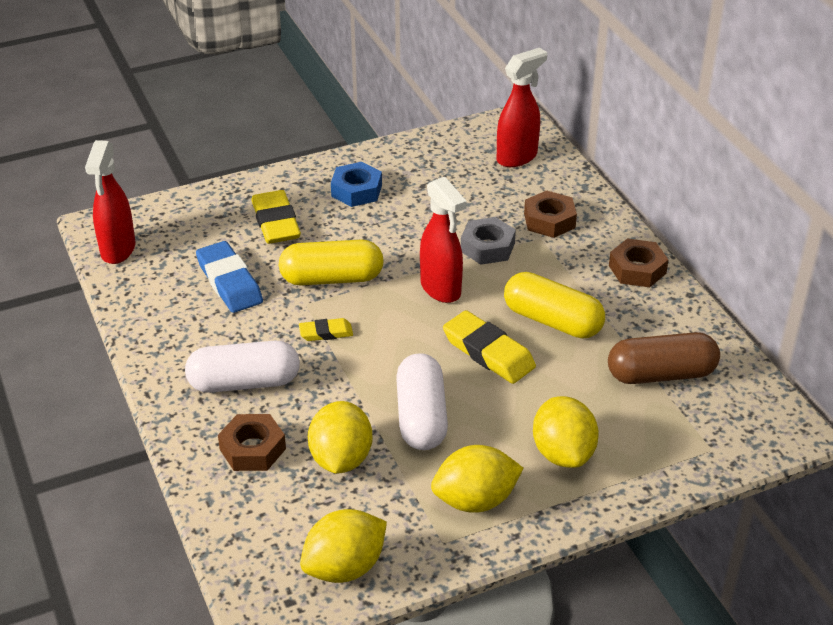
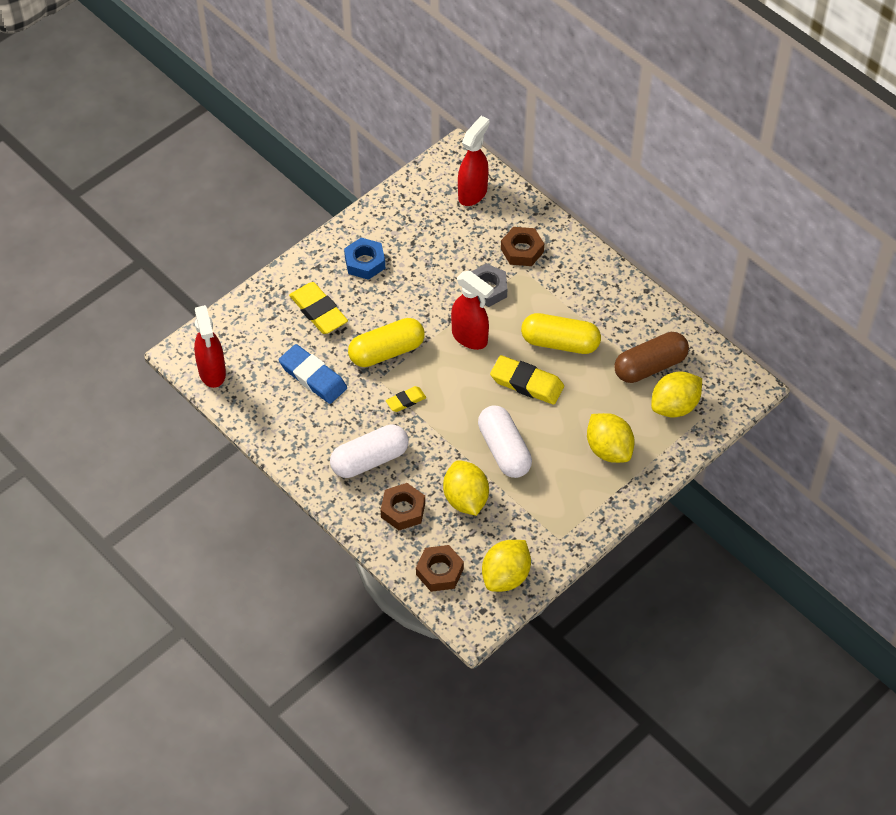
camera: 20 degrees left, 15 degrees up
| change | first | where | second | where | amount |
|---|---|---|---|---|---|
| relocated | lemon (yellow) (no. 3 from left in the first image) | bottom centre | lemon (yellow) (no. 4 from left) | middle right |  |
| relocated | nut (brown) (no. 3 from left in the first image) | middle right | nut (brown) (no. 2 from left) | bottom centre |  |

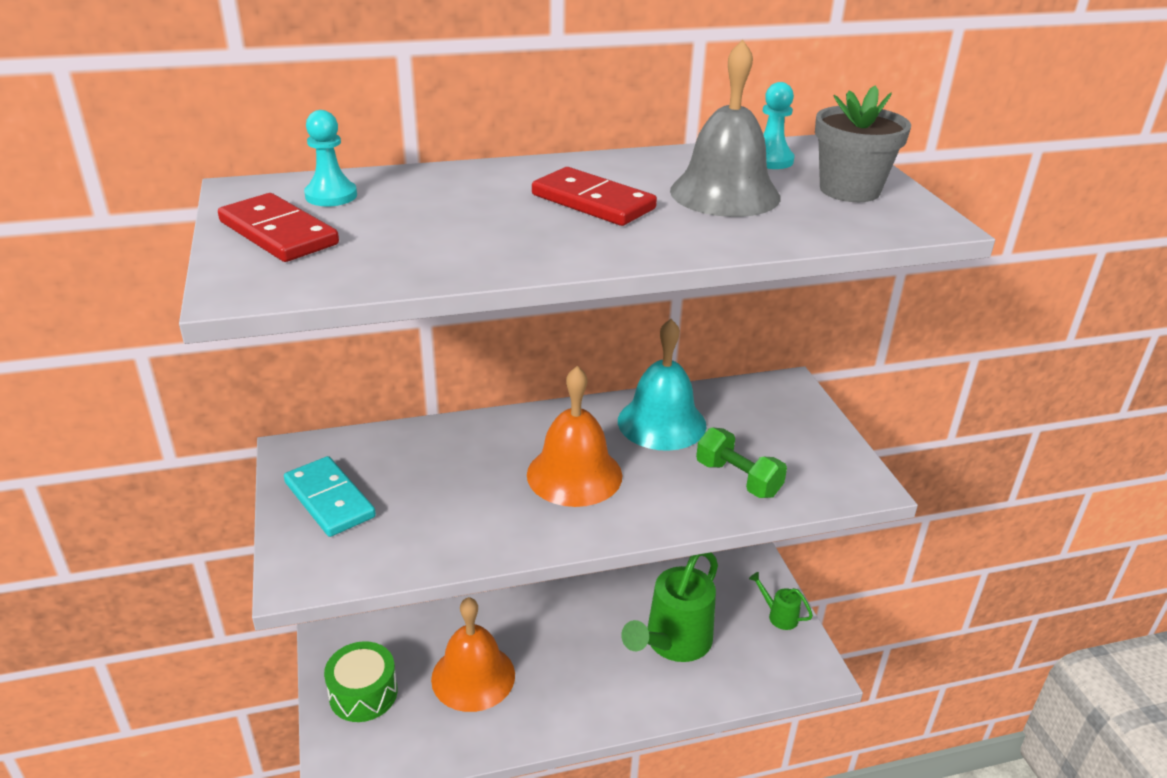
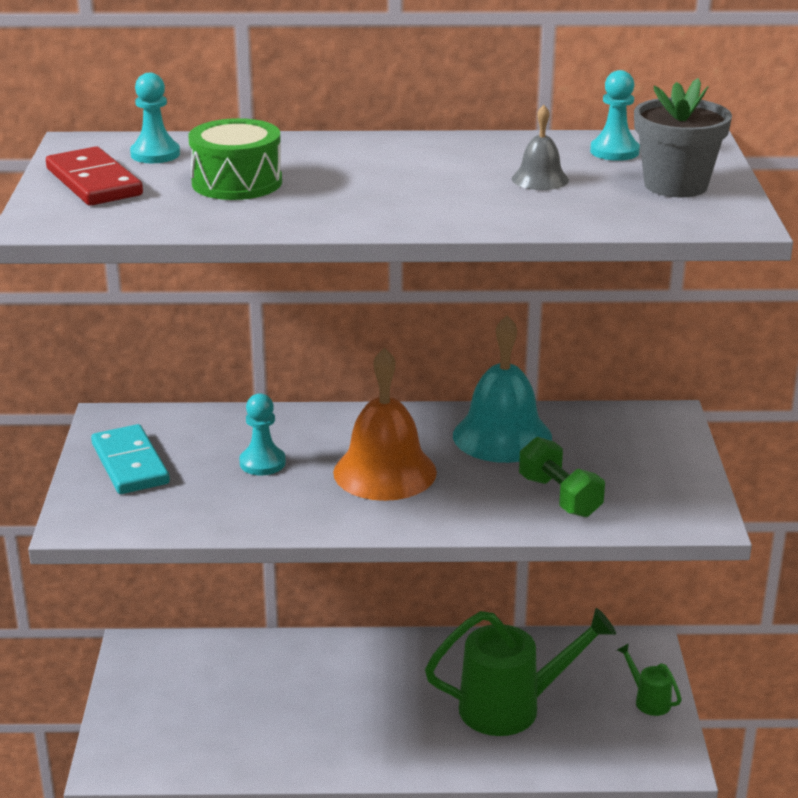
camera: 15 degrees right, 5 degrees down
| change | first | where | second | where | amount |
|---|---|---|---|---|---|
| relocated | drum (green) | bottom left |  | top left |  |
| missing | bell (orange) (no. 1 from left) | bottom centre |  |  |  |
| missing | domino (red) (no. 2 from left) | top centre |  |  |  |
| spun | watering can (green) (no. 1 from left) | bottom centre |  | bottom centre | 150 degrees counterclockwise |
| size | bell (grey) | top centre |  | top right | x0.50 |
| appeared |  |  | pawn (turquoise) (no. 2 from left) | middle left |  |

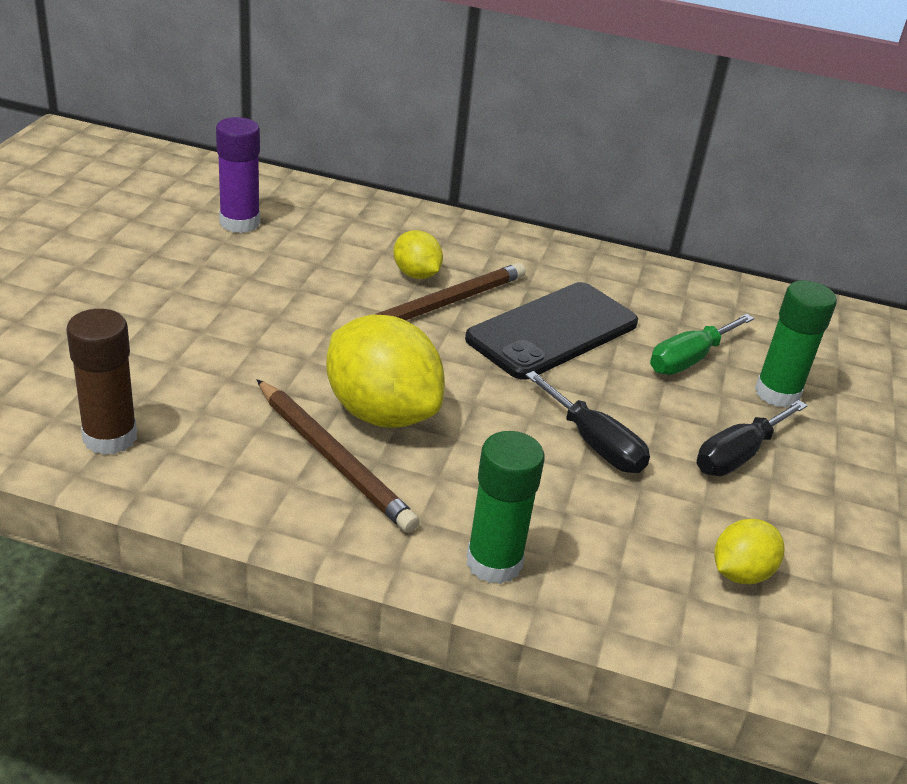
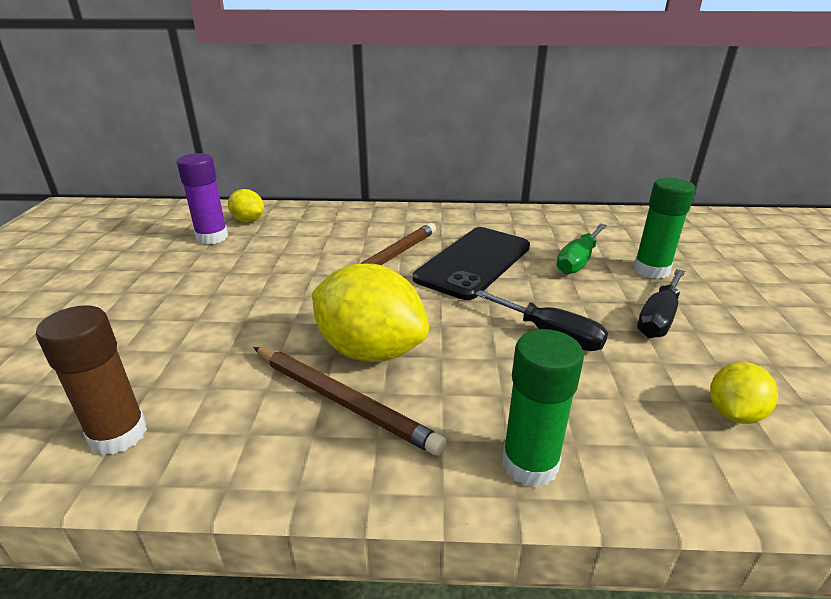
camera: 10 degrees left, 5 degrees down
| change | first | where | second | where | amount |
|---|---|---|---|---|---|
| relocated | lemon (yellow) (no. 2 from left in the first image) | top centre | lemon (yellow) (no. 1 from left) | middle left |  |

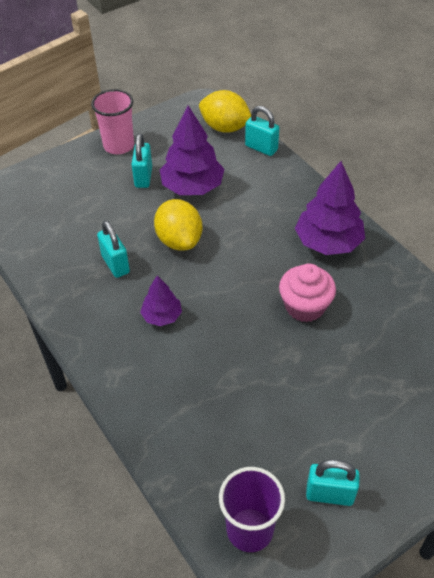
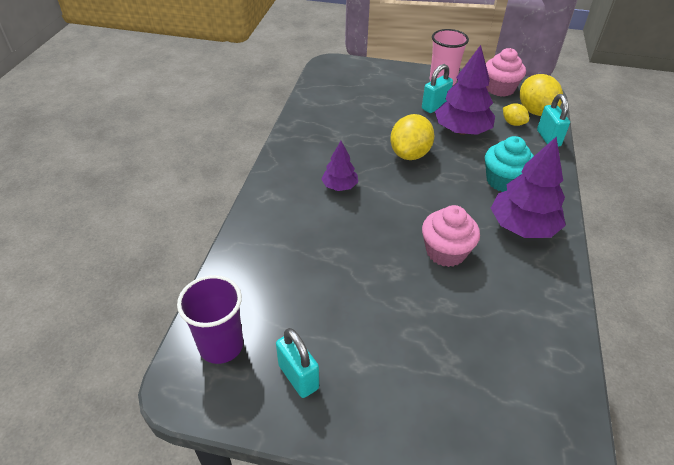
camera: 45 degrees right, 5 degrees down
| change | first | where | second | where | amount |
|---|---|---|---|---|---|
| missing | padlock (turquoise) (no. 1 from left) | middle left |  |  |  |
| appeared |  |  | cupcake (turquoise) | middle right |  |
| appeared |  |  | cupcake (pink) (no. 2 from left) | top right |  |
| appeared |  |  | lemon (yellow) (no. 2 from left) | top right |  |

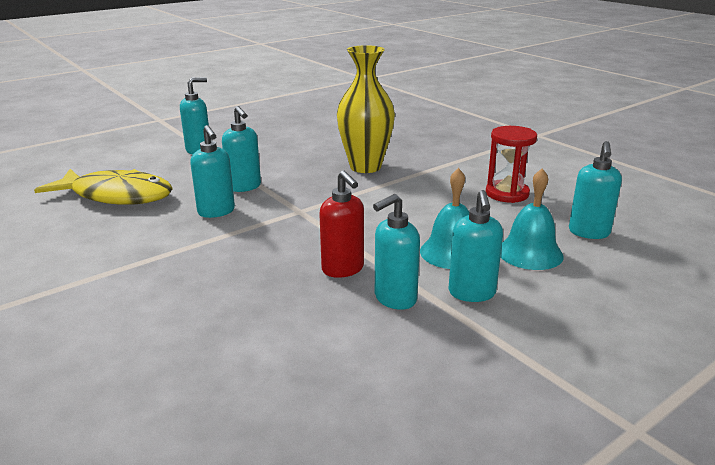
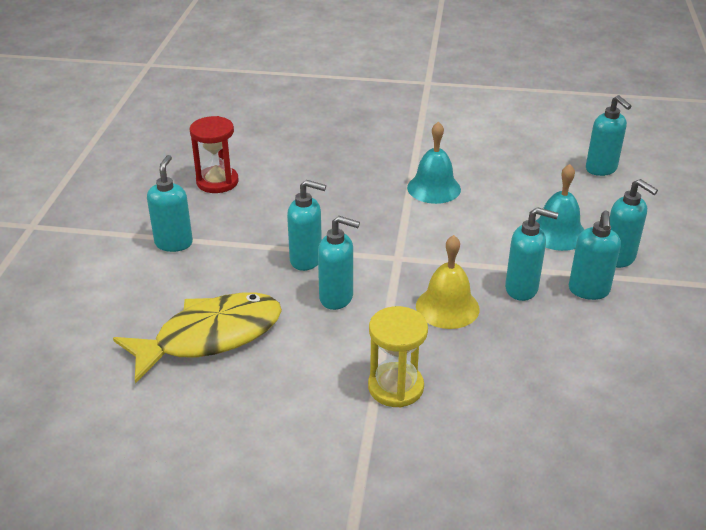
camera: 45 degrees left, 10 degrees up
| change | first | where | second | where | amount |
|---|---|---|---|---|---|
| colour | soap dispenser (red) | centre | soap dispenser (turquoise) (no. 4 from left) | middle right |  |
| missing | vase (yellow) | top centre |  |  |  |
| relocated | hourglass (red) | middle right |  | top left |  |
| relocated | bell (turquoise) (no. 2 from left in the first image) | middle right | bell (turquoise) (no. 1 from left) | top centre |  |
| appeared |  |  | hourglass (yellow) | bottom centre |  |
| appeared |  |  | bell (yellow) | centre |  |

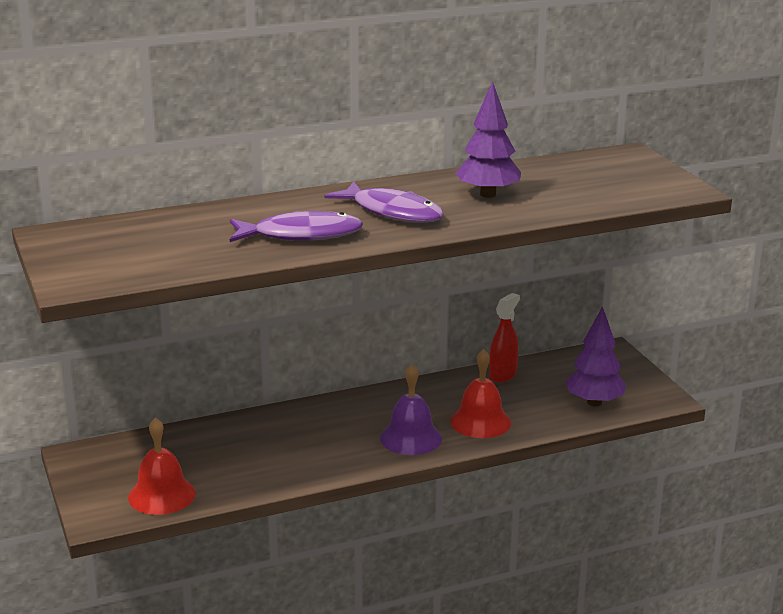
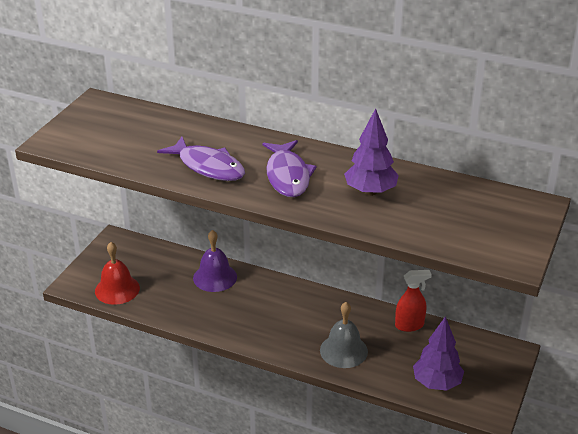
camera: 45 degrees right, 10 degrees up
| change | first | where | second | where | amount |
|---|---|---|---|---|---|
| relocated | bell (purple) | bottom centre |  | centre |  |
| colour | bell (red) (no. 2 from left) | centre | bell (grey) | bottom centre |  |

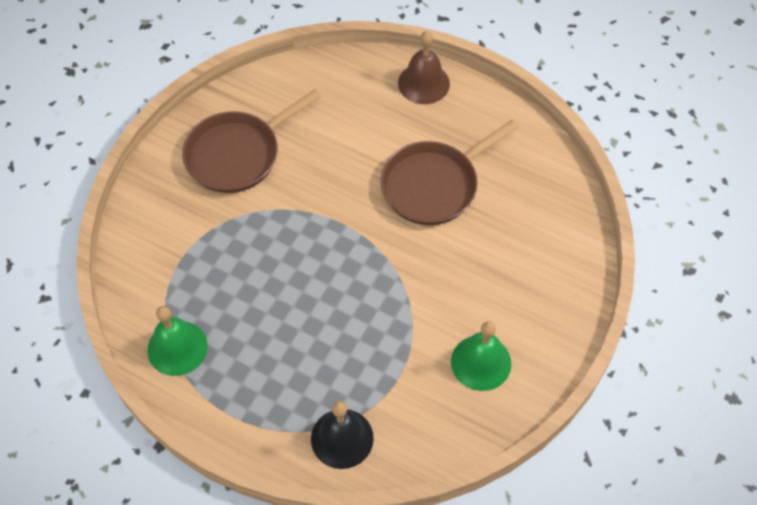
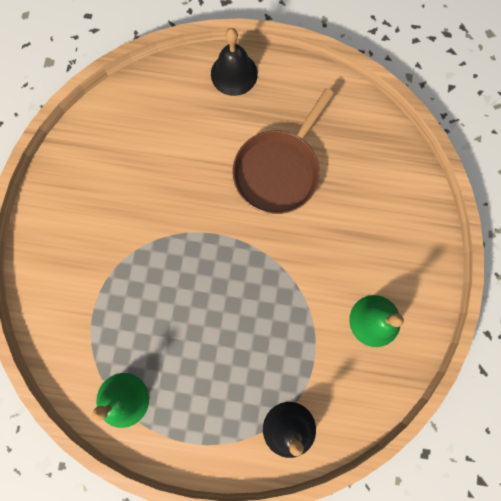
camera: 20 degrees left, 20 degrees up
| change | first | where | second | where | amount |
|---|---|---|---|---|---|
| missing | pan (brown) (no. 1 from left) | top left |  |  |  |
| colour | bell (brown) | top centre | bell (black) (no. 1 from left) | top centre |  |

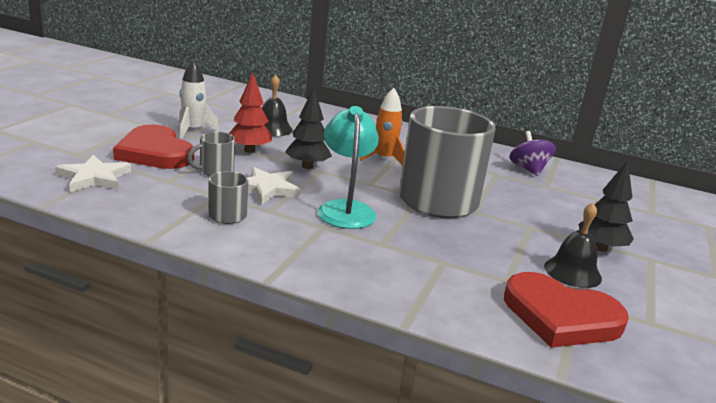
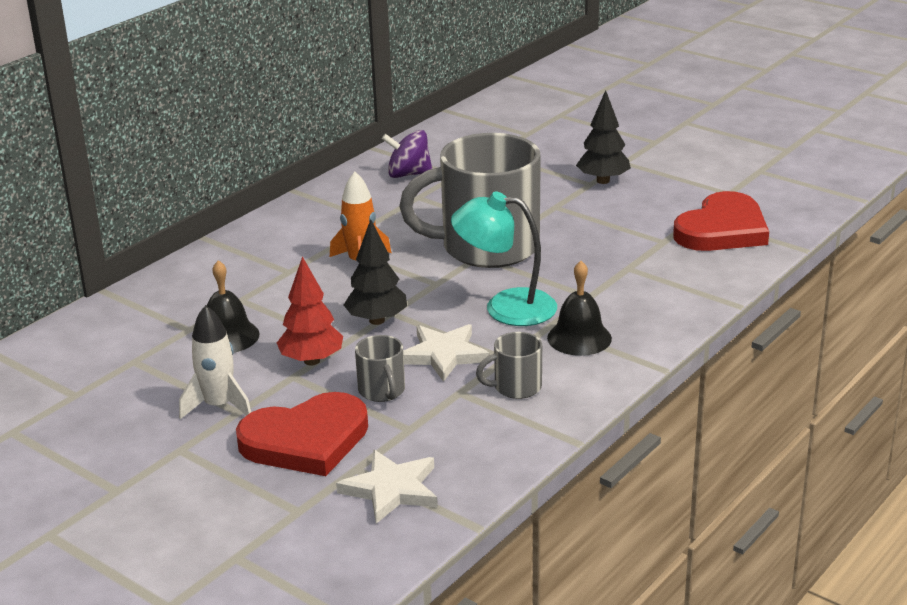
camera: 70 degrees left, 5 degrees up
| change | first | where | second | where | amount |
|---|---|---|---|---|---|
| relocated | bell (black) (no. 2 from left) | middle right |  | centre |  |

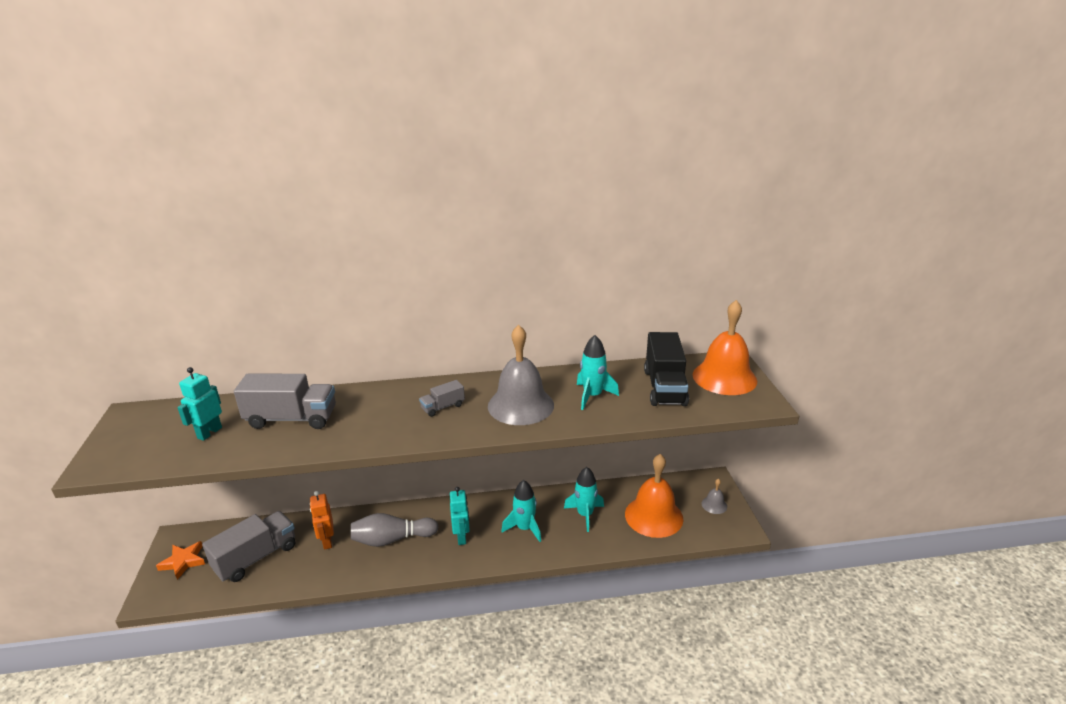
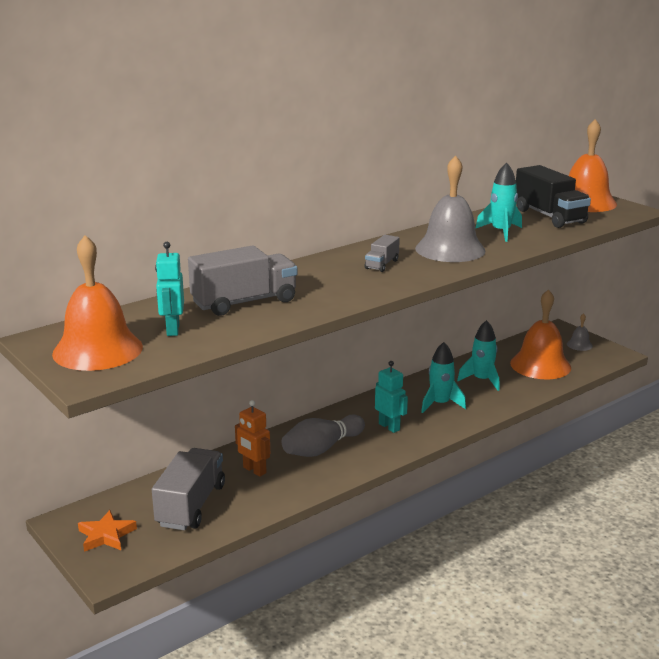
camera: 30 degrees left, 5 degrees down
| change | first | where | second | where | amount |
|---|---|---|---|---|---|
| appeared |  |  | bell (orange) (no. 1 from left) | middle left |  |

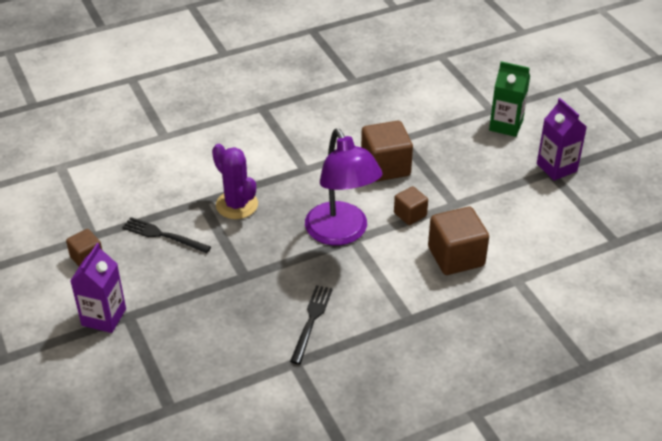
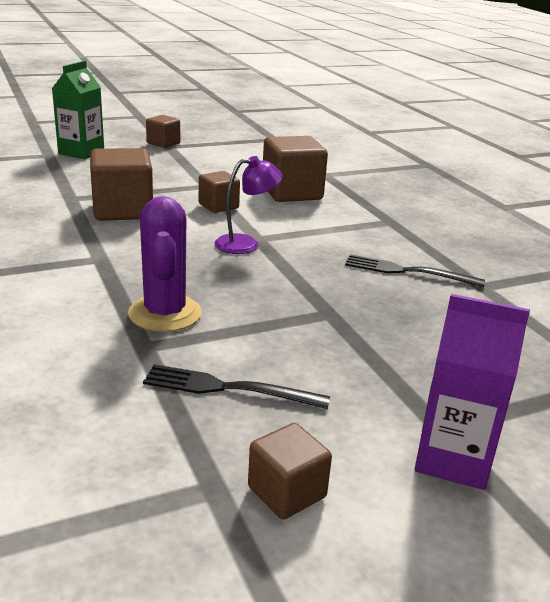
camera: 90 degrees left, 15 degrees down
| change | first | where | second | where | amount |
|---|---|---|---|---|---|
| spun | fork (black) (no. 1 from left) | middle left |  | centre | 75 degrees clockwise |
| spun | cactus (purple) | centre |  | middle left | 60 degrees counterclockwise |
| size | lamp (purple) | centre |  | centre | x0.51 |
| exchanged | carton (purple) (no. 2 from left) | top right | cube (brown) (no. 2 from left) | top left |  |

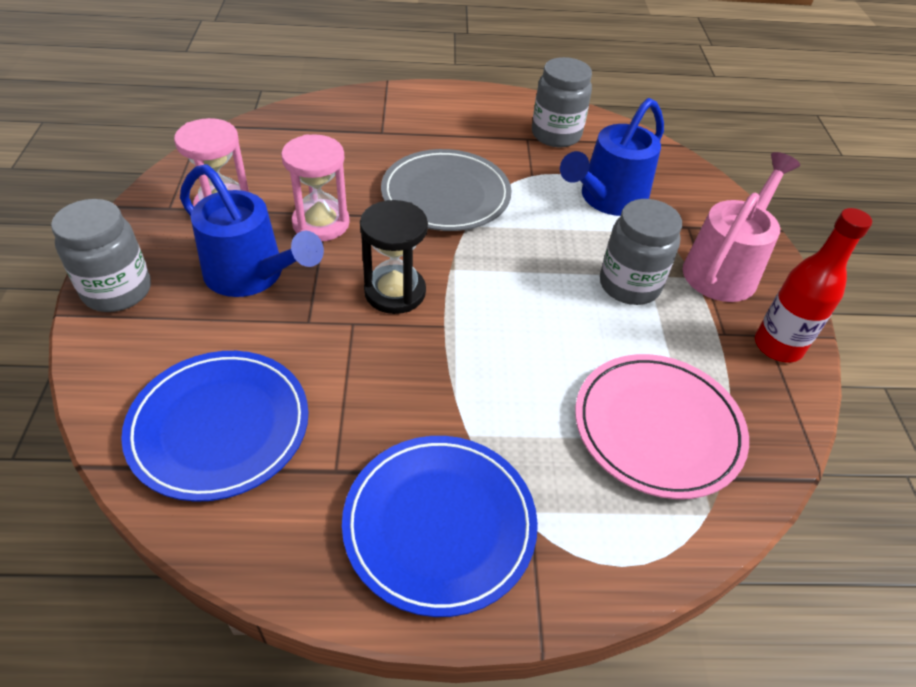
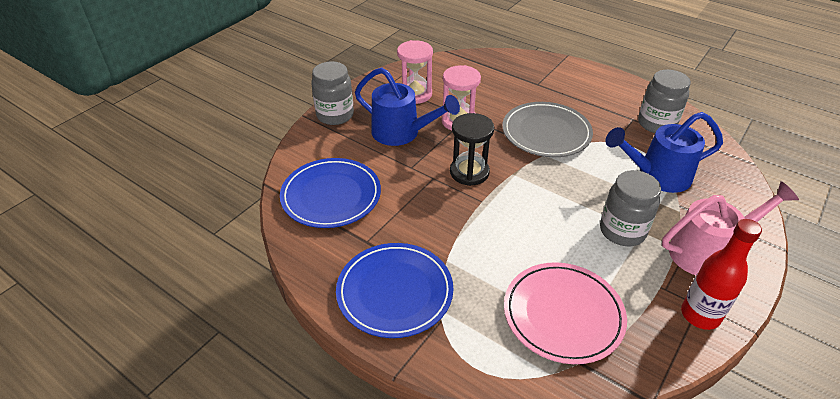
camera: 40 degrees right, 5 degrees down
| change | first | where | second | where | amount |
|---|---|---|---|---|---|
| spun | watering can (blue) (no. 1 from left) | middle left |  | top centre | 45 degrees counterclockwise |

